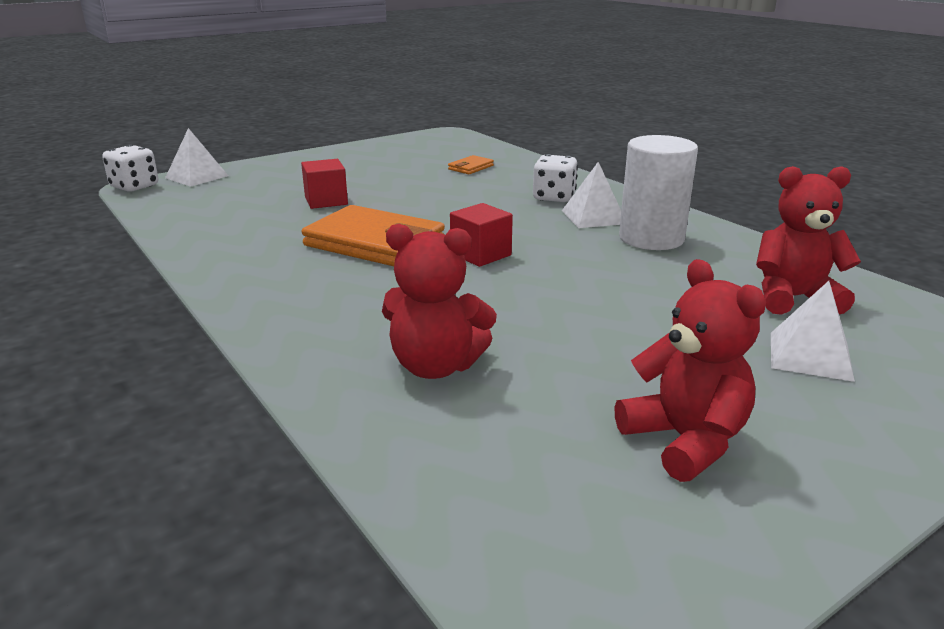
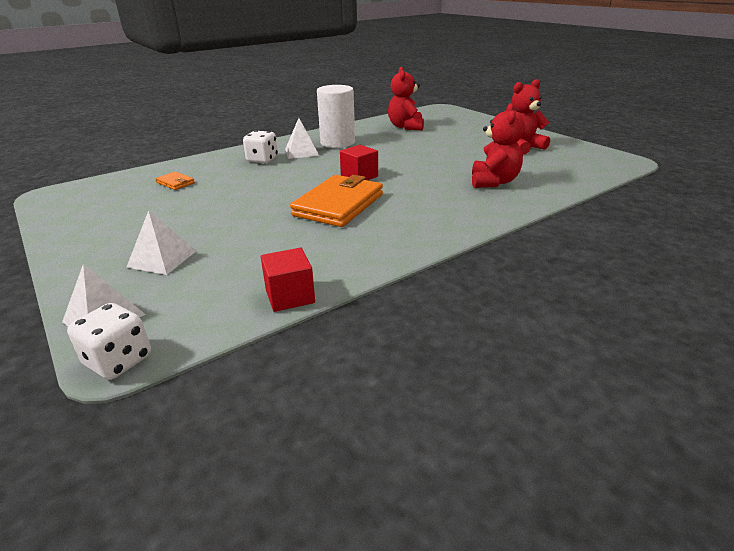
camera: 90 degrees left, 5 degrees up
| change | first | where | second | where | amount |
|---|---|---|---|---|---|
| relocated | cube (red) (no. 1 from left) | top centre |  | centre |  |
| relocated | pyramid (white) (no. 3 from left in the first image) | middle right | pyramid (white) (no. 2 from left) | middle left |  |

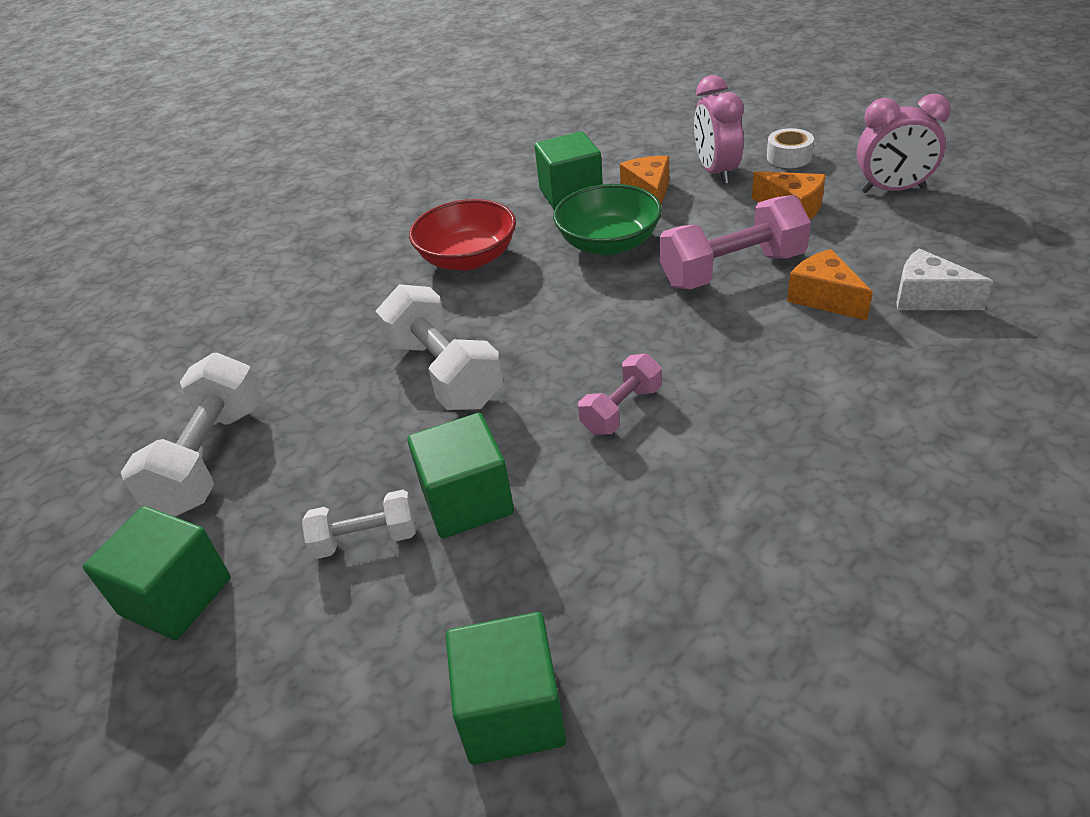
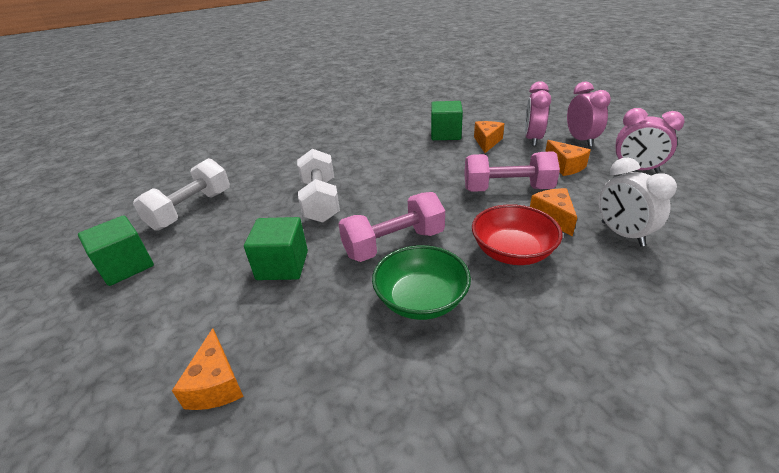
camera: 20 degrees right, 5 degrees down
| change | first | where | second | where | amount |
|---|---|---|---|---|---|
| missing | dumbbell (white) (no. 2 from left) | middle left |  |  |  |
| relocated | bowl (red) | top centre |  | centre |  |
| exchanged | cube (green) (no. 3 from left) | bottom centre | cheese (orange) (no. 1 from left) | bottom left |  |
| relocated | bowl (green) | top centre |  | centre |  |
| size | dumbbell (pink) (no. 1 from left) | centre |  | centre | x1.75 |
| exchanged | tape (white) | top right | clock (pink) (no. 2 from left) | top right |  |
| exchanged | cheese (white) | middle right | clock (white) | middle right |  |

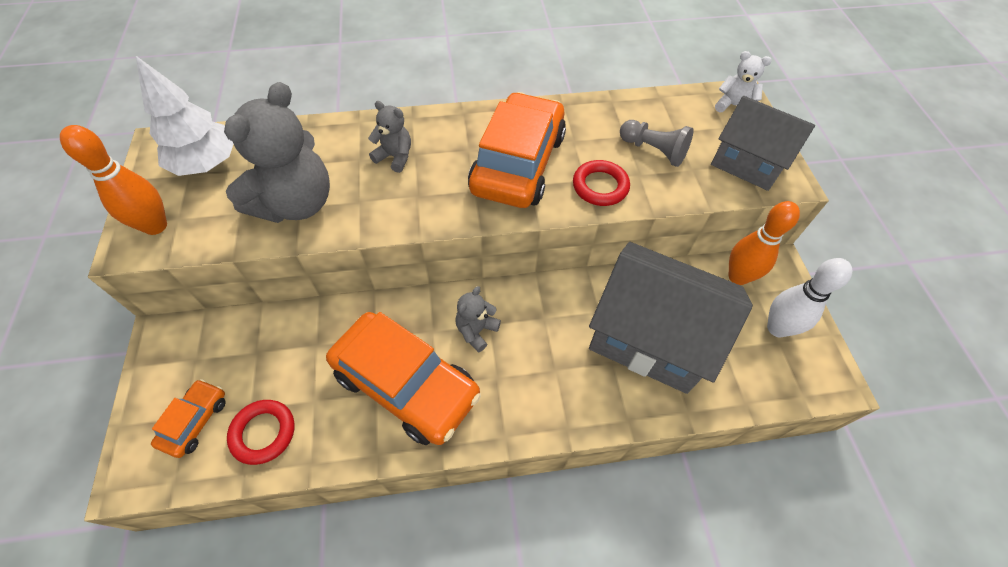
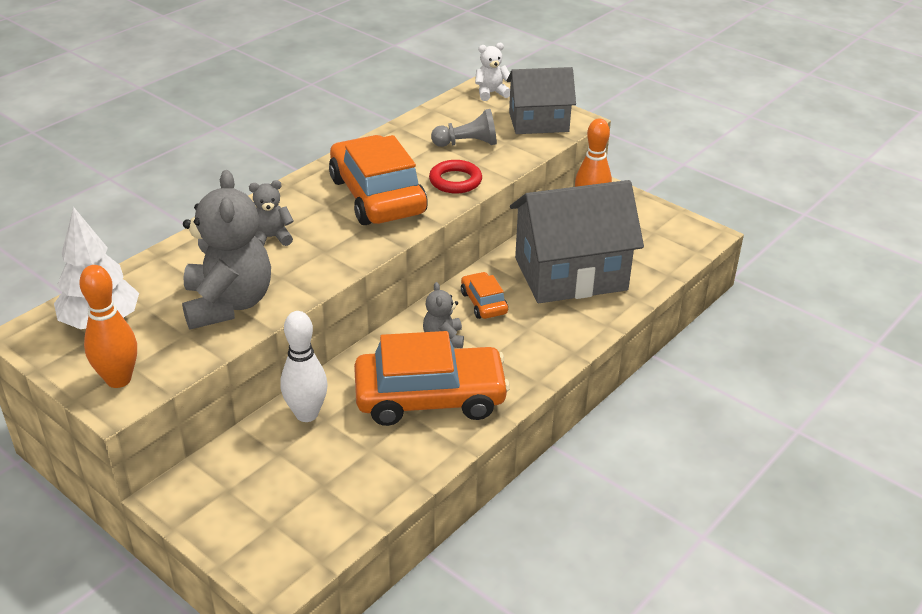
camera: 40 degrees left, 20 degrees down
| change | first | where | second | where | amount |
|---|---|---|---|---|---|
| relocated | car (orange) (no. 1 from left in the first image) | bottom left | car (orange) (no. 3 from left) | centre |  |
| missing | ring (red) (no. 1 from left) | bottom left |  |  |  |
| relocated | bowling pin (white) | middle right |  | middle left |  |

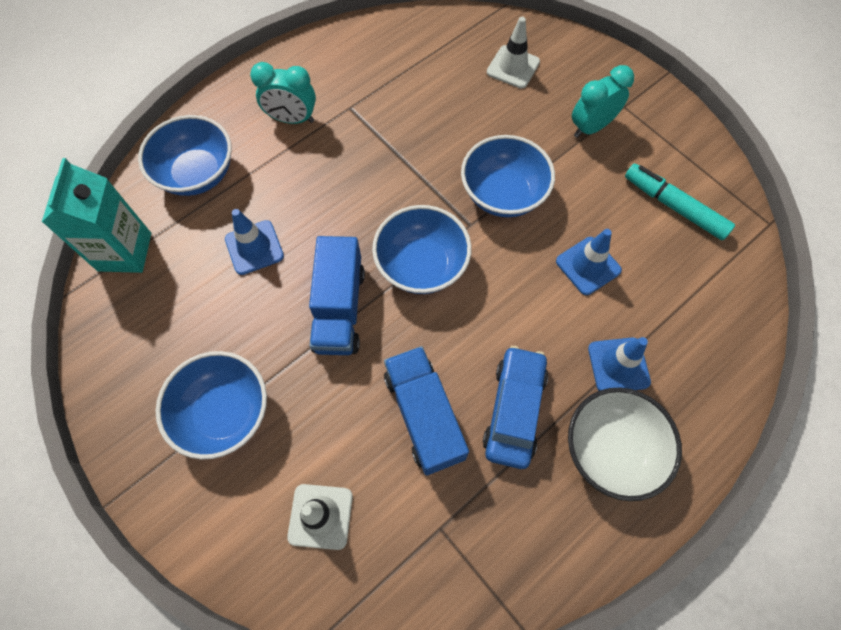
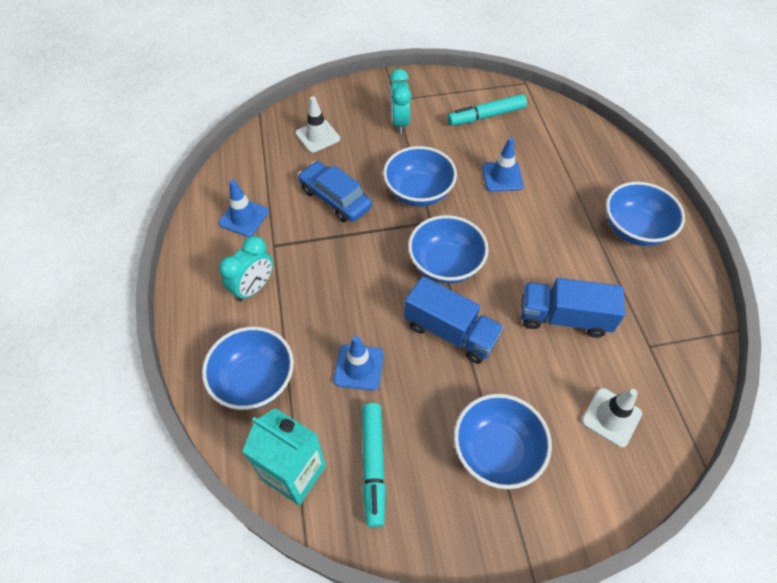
camera: 60 degrees left, 10 degrees down
| change | first | where | second | where | amount |
|---|---|---|---|---|---|
| relocated | car (blue) | centre |  | top centre |  |
| colour | bowl (white) | bottom right | bowl (blue) (no. 5 from left) | middle right |  |
| relocated | traffic cone (blue) (no. 3 from left in the first image) | middle right | traffic cone (blue) (no. 1 from left) | middle left |  |
| appeared |  |  | marker (turquoise) (no. 1 from left) | bottom centre |  |

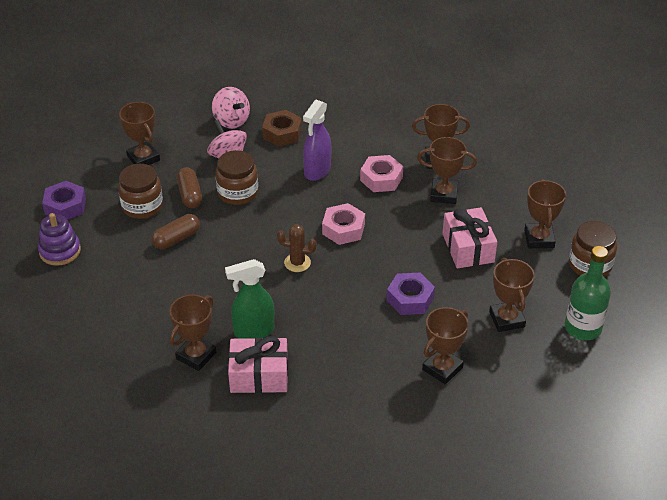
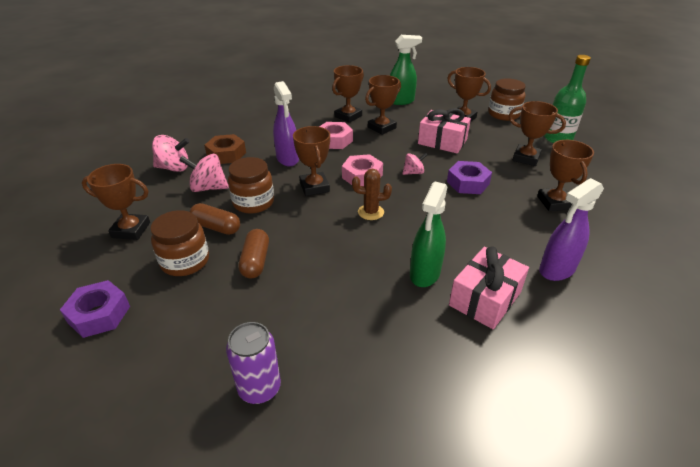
camera: 50 degrees left, 5 degrees down
| change | first | where | second | where | amount |
|---|---|---|---|---|---|
| missing | stacking toy (purple) | middle left |  |  |  |
| relocated | trophy (brown) (no. 2 from left) | middle left |  | centre |  |
| spun | cactus (brown) | centre |  | centre | 45 degrees clockwise |
| appeared |  |  | can (purple) | bottom centre |  |
| appeared |  |  | spray bottle (green) (no. 1 from left) | top centre |  |
| appeared |  |  | spinning top (pink) (no. 3 from left) | centre |  |
| appeared |  |  | spray bottle (purple) (no. 2 from left) | middle right |  |

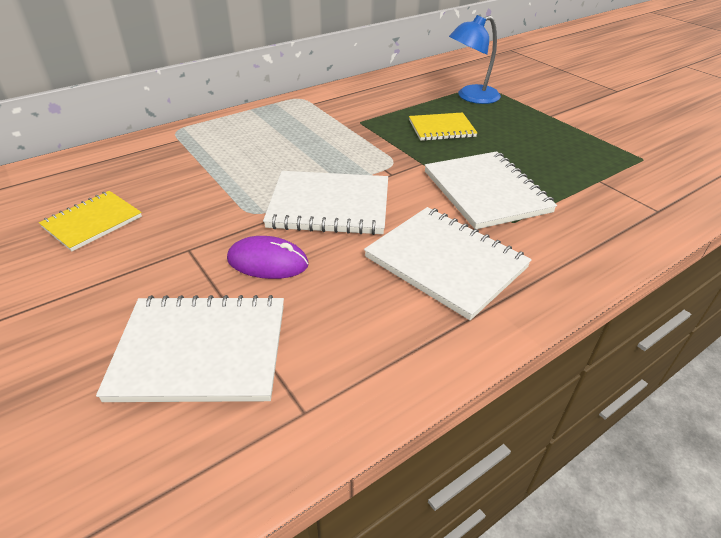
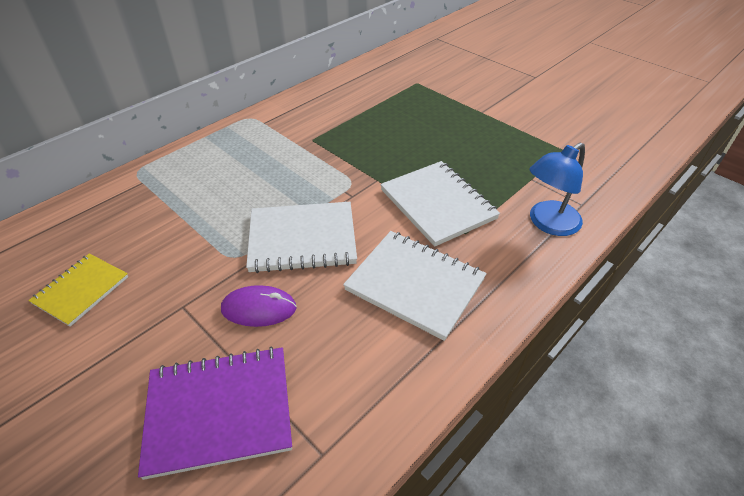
camera: 10 degrees left, 5 degrees up
| change | first | where | second | where | amount |
|---|---|---|---|---|---|
| colour | notebook (white) (no. 1 from left) | middle left | notebook (purple) | bottom left |  |
| missing | notebook (yellow) (no. 2 from left) | top centre |  |  |  |
| relocated | lamp (blue) | top centre |  | middle right |  |

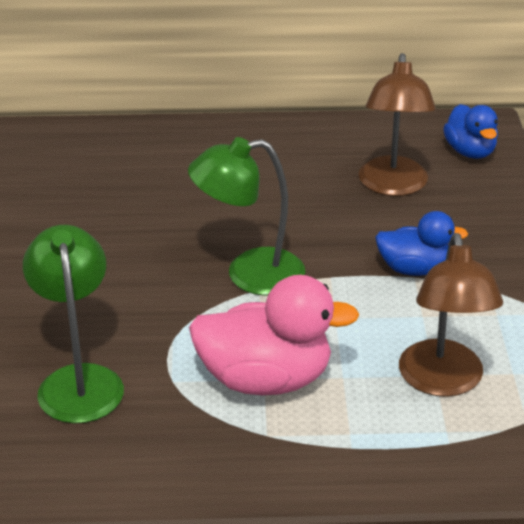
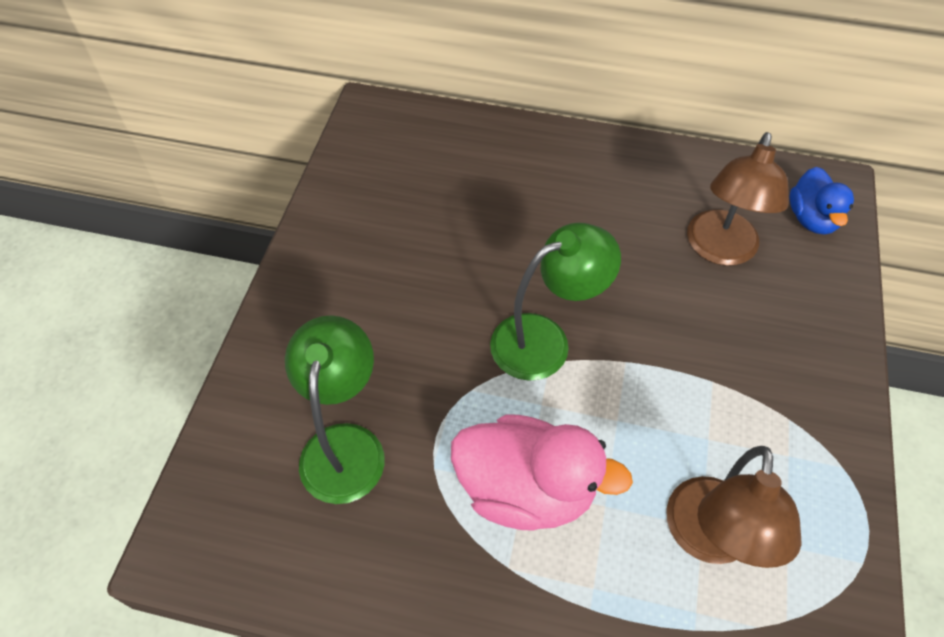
camera: 15 degrees right, 20 degrees up
| change | first | where | second | where | amount |
|---|---|---|---|---|---|
| spun | lamp (green) (no. 2 from left) | centre |  | centre | 150 degrees clockwise |
| missing | duck (blue) (no. 1 from left) | middle right |  |  |  |

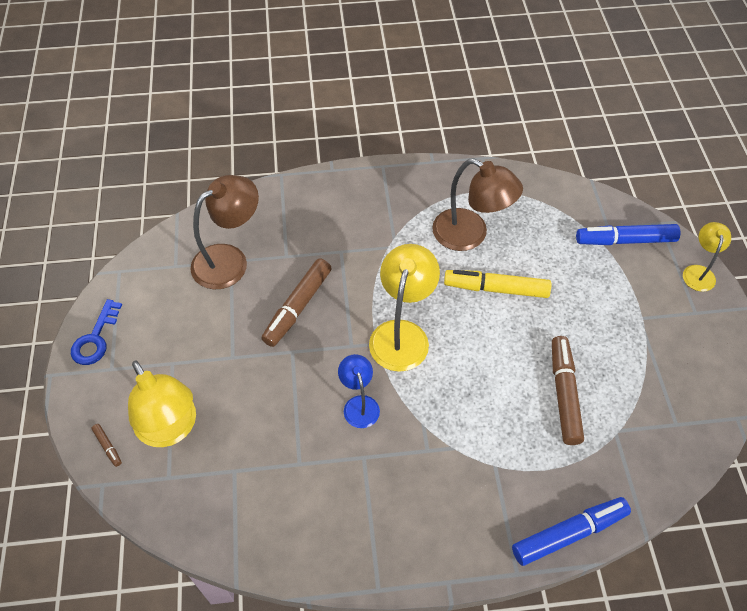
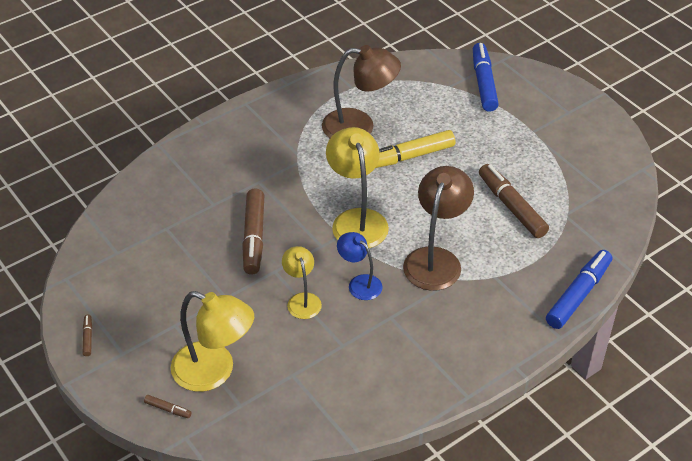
camera: 30 degrees left, 10 degrees down
| change | first | where | second | where | amount |
|---|---|---|---|---|---|
| exchanged | key (blue) | middle left | marker (brown) (no. 1 from left) | bottom left |  |
| relocated | lamp (brown) (no. 1 from left in the first image) | middle left | lamp (brown) (no. 2 from left) | centre |  |
| spun | marker (blue) (no. 2 from left in the first image) | middle right | marker (blue) (no. 1 from left) | top right | 120 degrees clockwise |
| relocated | lamp (yellow) (no. 3 from left in the first image) | middle right | lamp (yellow) (no. 2 from left) | centre |  |

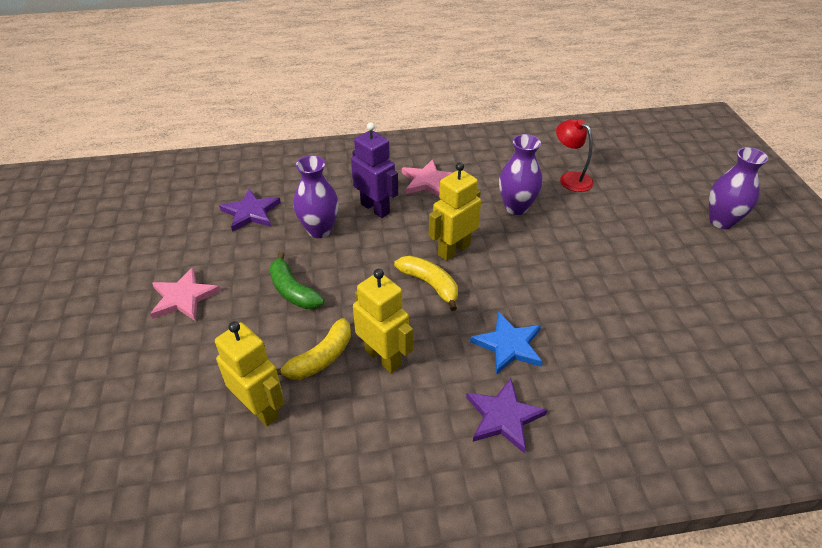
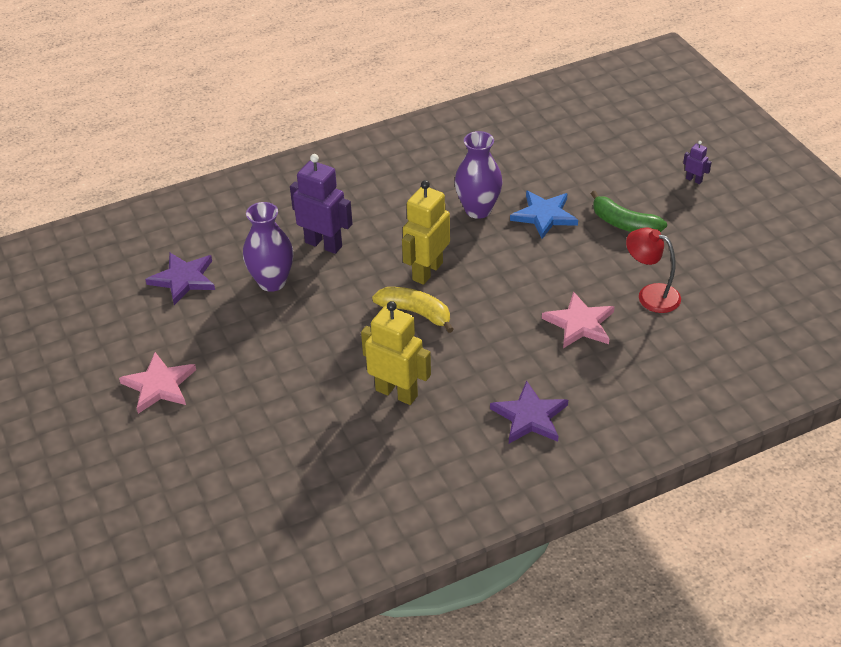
camera: 15 degrees left, 0 degrees up
| change | first | where | second | where | amount |
|---|---|---|---|---|---|
| missing | robot (yellow) (no. 1 from left) | bottom left |  |  |  |
| relocated | banana (green) | centre |  | top right |  |
| missing | banana (yellow) (no. 1 from left) | centre |  |  |  |
| relocated | star (pink) (no. 2 from left) | top centre |  | middle right |  |
| relocated | star (blue) | centre |  | top centre |  |
| relocated | lamp (red) | top right |  | middle right |  |
| exchanged | vase (purple) (no. 3 from left) | middle right | robot (purple) (no. 2 from left) | top right |  |

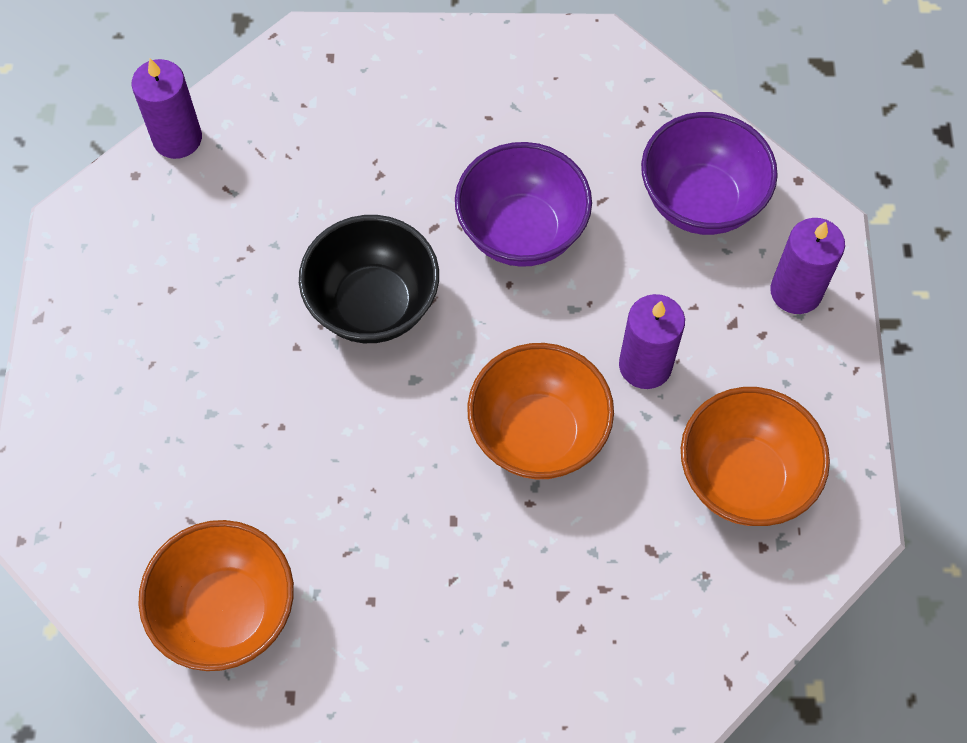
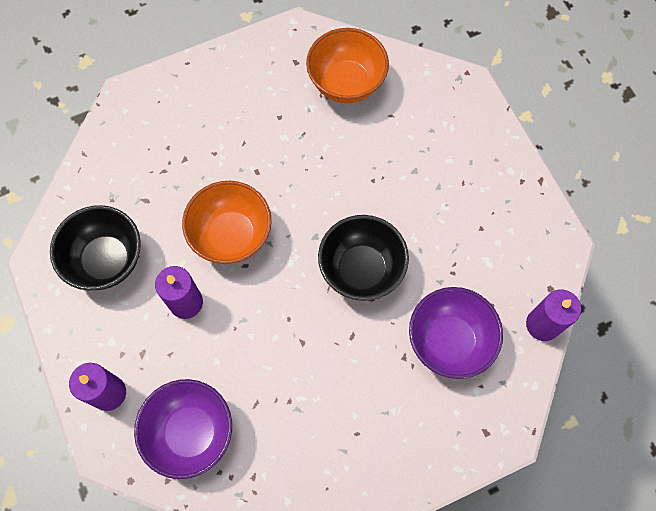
camera: 155 degrees right, 5 degrees up
| change | first | where | second | where | amount |
|---|---|---|---|---|---|
| relocated | bowl (purple) (no. 1 from left in the first image) | top centre | bowl (purple) (no. 2 from left) | middle right |  |
| colour | bowl (orange) (no. 3 from left) | middle right | bowl (black) (no. 1 from left) | middle left |  |

